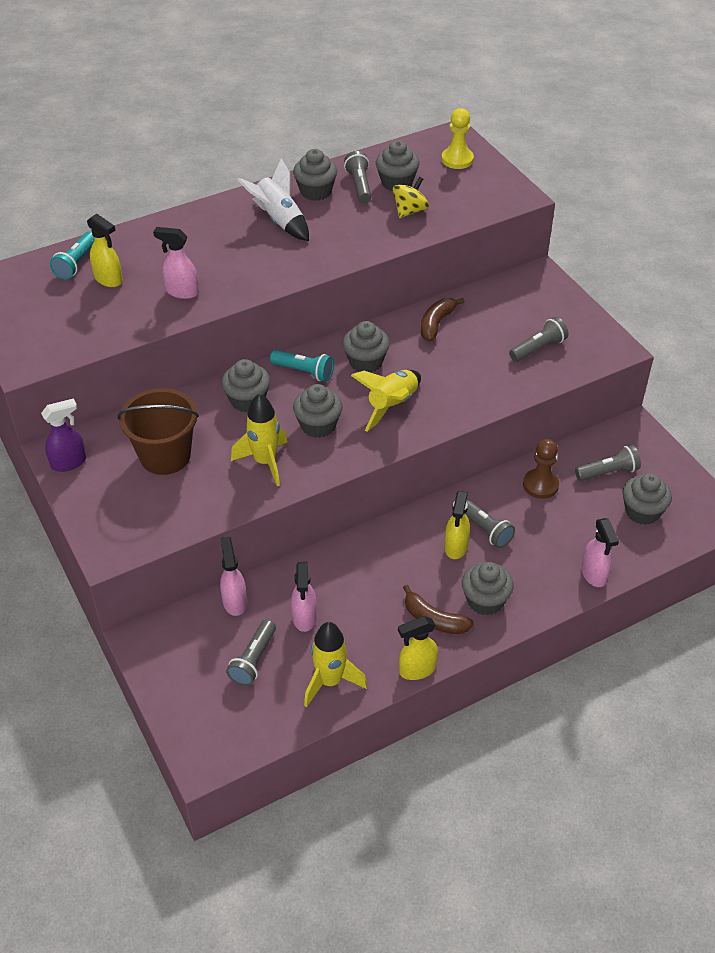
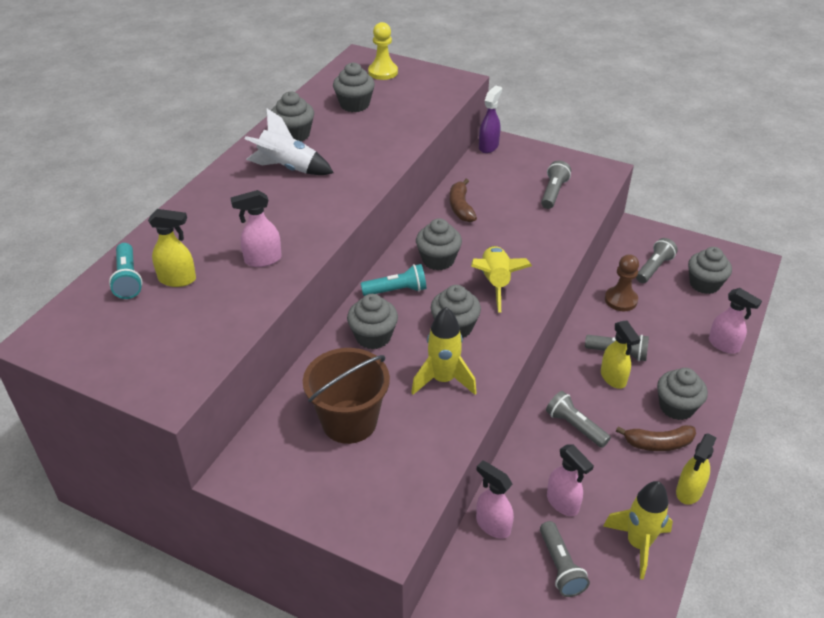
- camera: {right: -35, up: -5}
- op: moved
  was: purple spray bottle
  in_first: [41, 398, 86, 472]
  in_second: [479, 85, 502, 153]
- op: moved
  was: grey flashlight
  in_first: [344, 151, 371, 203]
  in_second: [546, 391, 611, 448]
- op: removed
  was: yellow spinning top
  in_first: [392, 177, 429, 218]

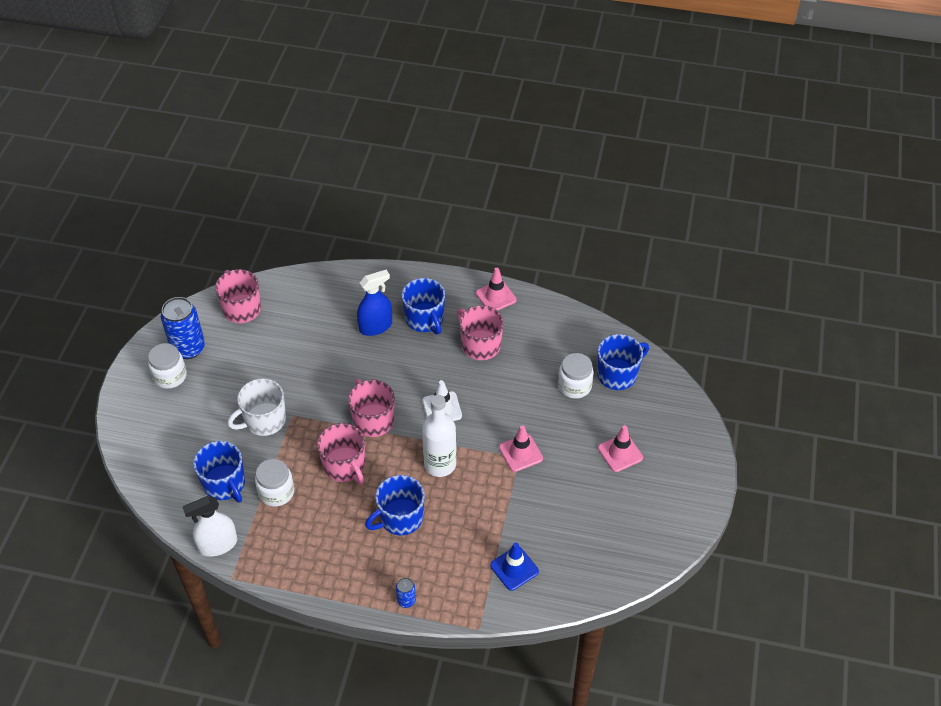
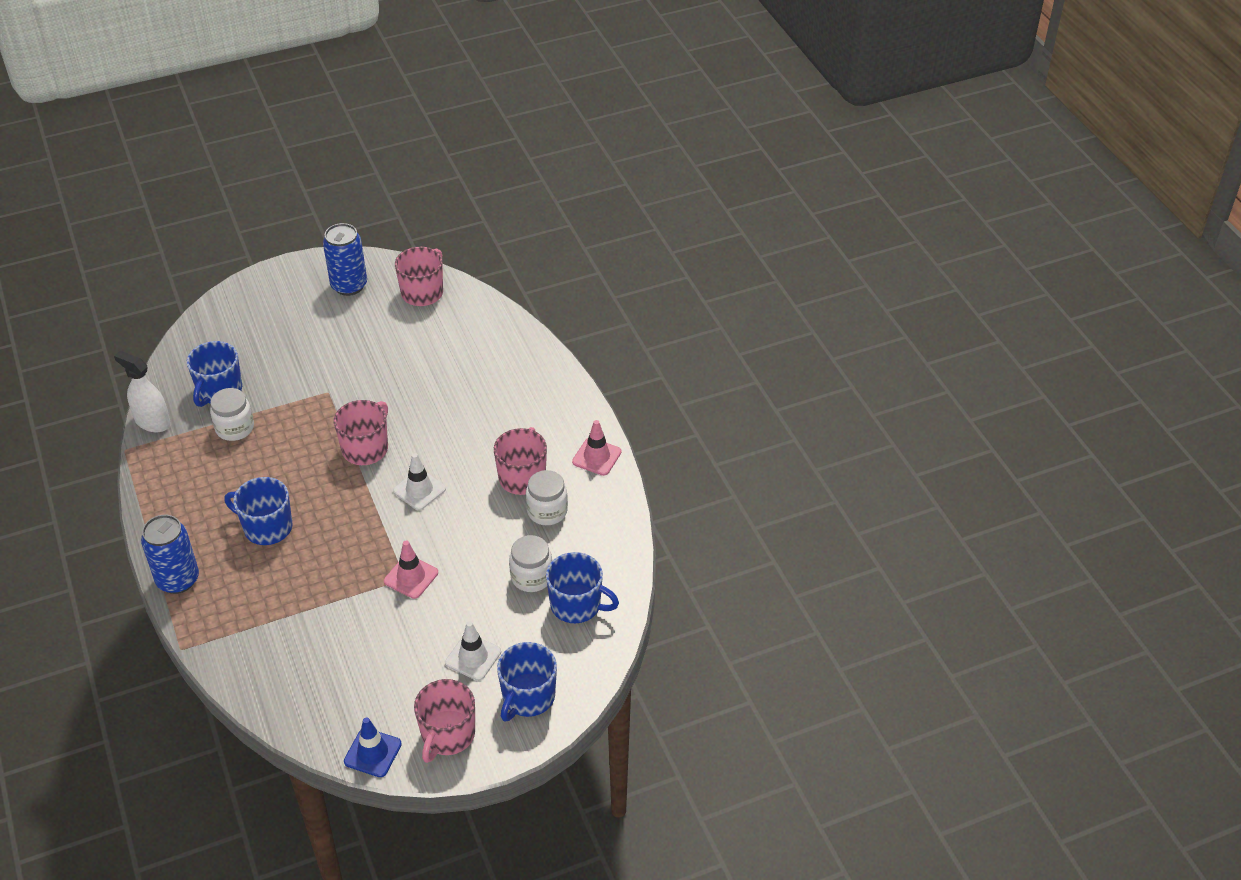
- camera: {right: 55, up: -5}
- op: moved
  was: white jar
  in_first: [148, 343, 187, 389]
  in_second: [526, 470, 568, 525]
- op: removed
  was: white mug
  in_first: [227, 378, 286, 436]
- op: moved
  was: pink mug
  in_first: [317, 423, 365, 485]
  in_second: [414, 679, 475, 763]
- op: removed
  was: blue spray bottle
  in_first: [357, 270, 392, 336]
- op: resized
  was: blue can
  in_first: [396, 577, 416, 608]
  in_second: [141, 515, 199, 594]
  ratio: 2.1
- op: moved
  was: blue mug
  in_first: [402, 278, 445, 335]
  in_second: [497, 642, 557, 722]
- op: removed
  was: white bottle
  in_first: [422, 395, 457, 477]
- op: moved
  was: blue traffic cone
  in_first: [490, 542, 539, 591]
  in_second: [344, 717, 402, 777]
- op: recoloured
  was: pink traffic cone
  now: white traffic cone
  in_first: [598, 425, 643, 472]
  in_second: [445, 621, 501, 681]

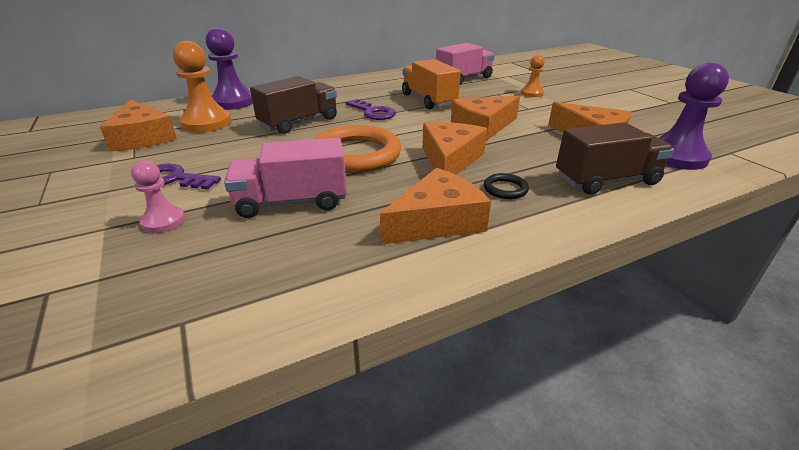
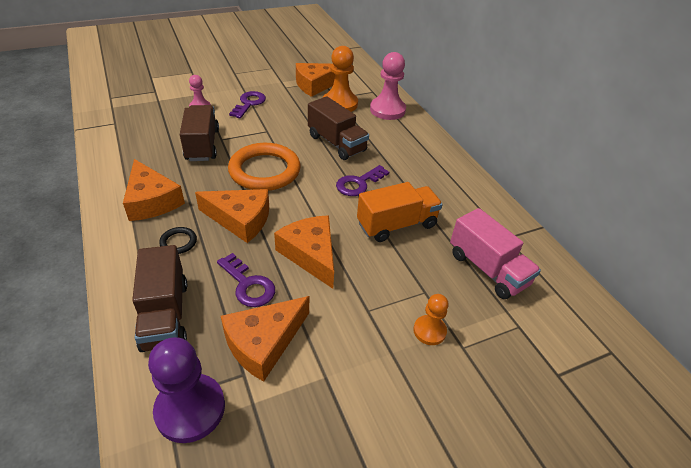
- camera: {right: 90, up: 10}
- op: recoloured
  was: purple pawn
  now: pink pawn
  in_first: [206, 28, 253, 110]
  in_second: [370, 52, 406, 120]
- op: recoloured
  was: pink truck
  now: brown truck
  in_first: [224, 138, 347, 218]
  in_second: [180, 105, 219, 161]
- op: added
  now: purple key
  in_second: [217, 253, 275, 307]

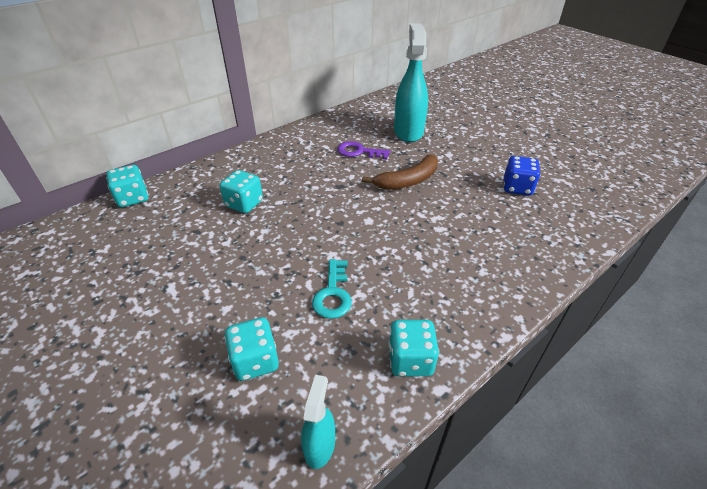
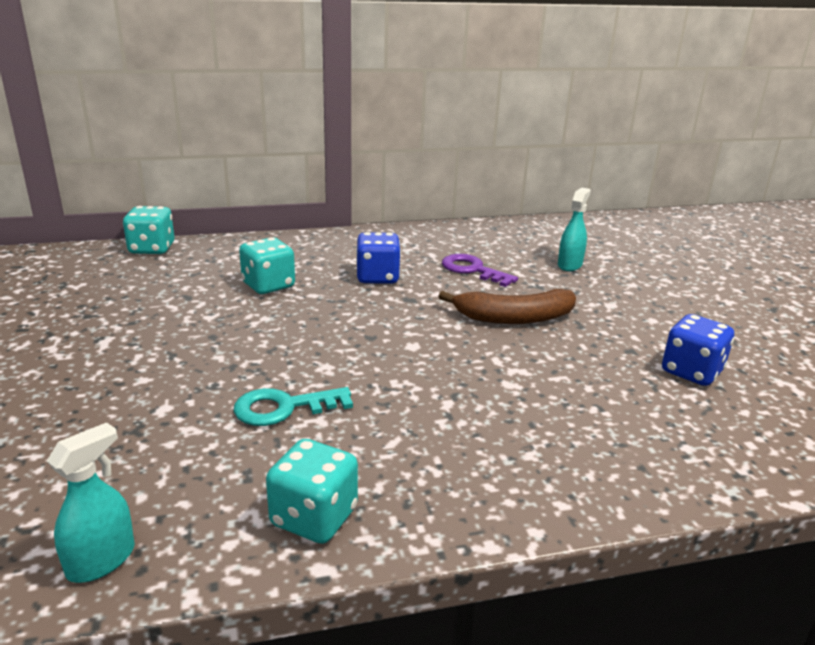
- camera: {right: 25, up: -15}
- op: removed
  was: turquoise dice
  in_first: [224, 317, 279, 381]
- op: turned
  was: turquoise key
  in_first: [312, 259, 352, 319]
  in_second: [234, 387, 353, 426]
  clockwise: 45
- op: resized
  was: turquoise spray bottle
  in_first: [394, 23, 428, 142]
  in_second: [558, 188, 591, 271]
  ratio: 0.49
- op: added
  now: blue dice
  in_second: [356, 232, 401, 284]

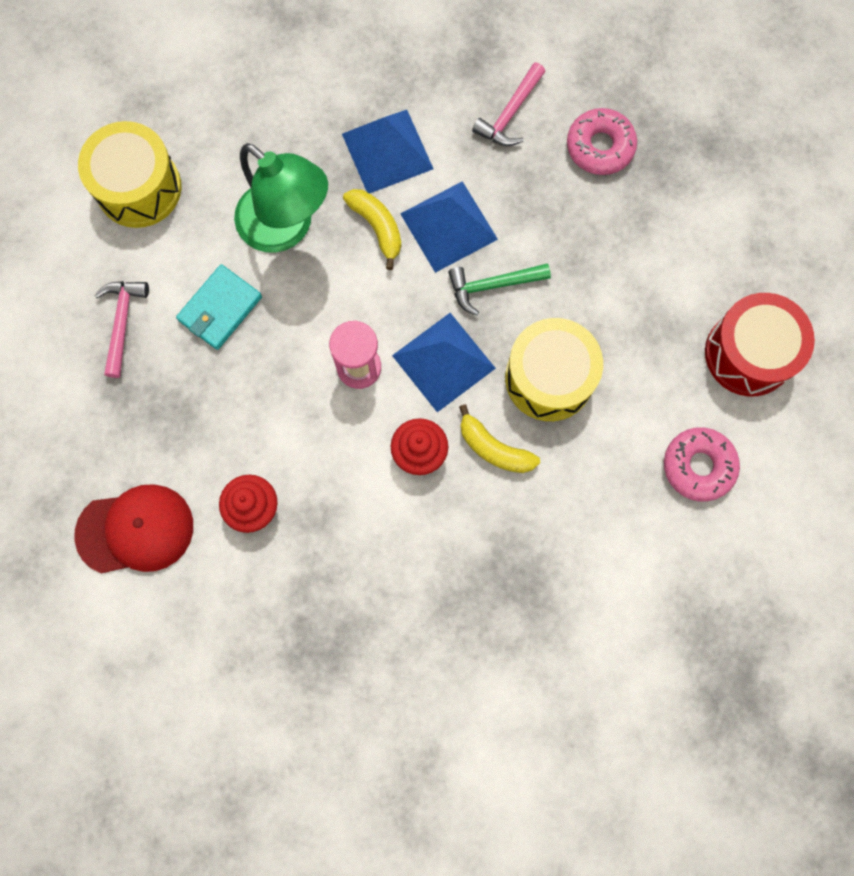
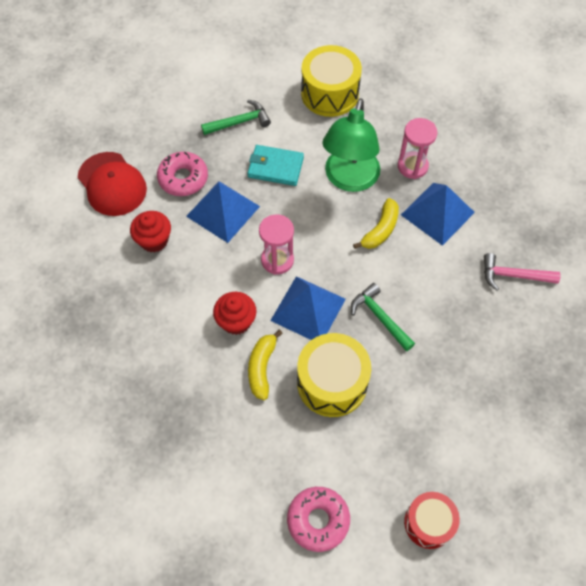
- camera: {right: 65, up: -15}
- op: recoloured
  was: pink hammer
  now: green hammer
  in_first: [94, 281, 149, 378]
  in_second: [201, 100, 271, 135]
- op: moved
  was: blue pyramid
  in_first: [400, 181, 498, 273]
  in_second: [186, 181, 260, 243]
- op: moved
  was: pink donut
  in_first: [567, 108, 637, 175]
  in_second: [157, 152, 208, 196]
- op: resized
  was: red drum
  in_first: [705, 293, 815, 396]
  in_second: [404, 492, 460, 549]
  ratio: 0.64
- op: added
  now: pink hourglass
  in_second: [398, 118, 437, 179]

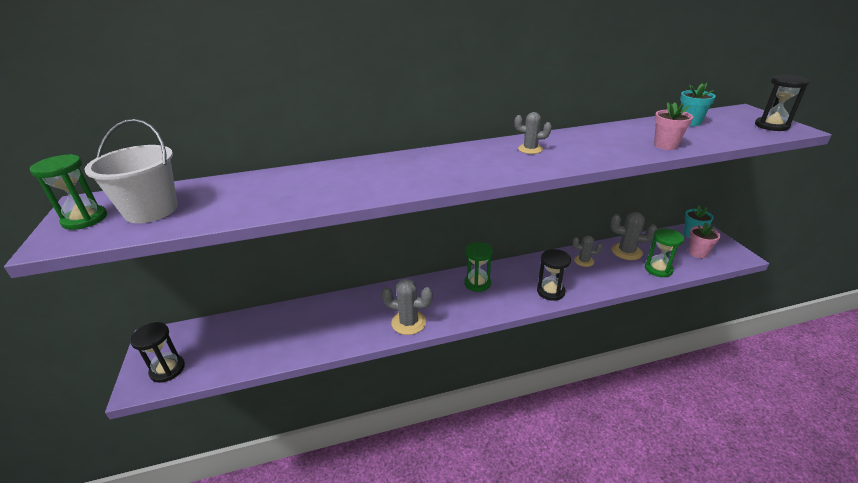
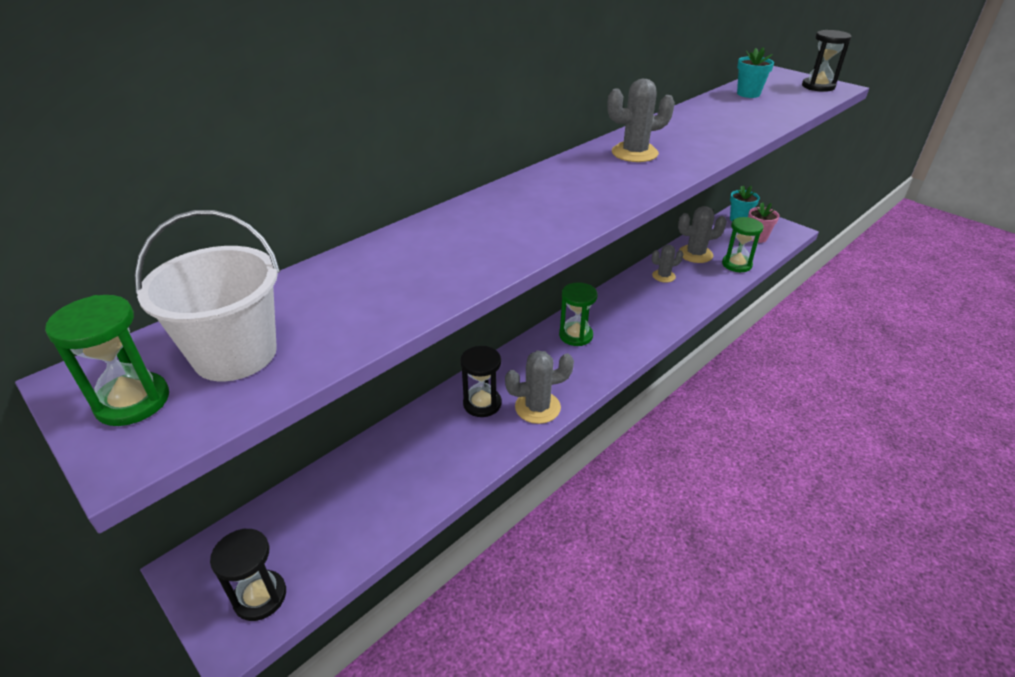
- camera: {right: -30, up: 5}
- op: resized
  was: grey cactus
  in_first: [515, 112, 552, 154]
  in_second: [607, 79, 675, 162]
  ratio: 1.54
- op: moved
  was: black hourglass
  in_first: [537, 249, 571, 301]
  in_second: [460, 346, 502, 417]
- op: removed
  was: pink flower pot
  in_first: [654, 102, 693, 150]

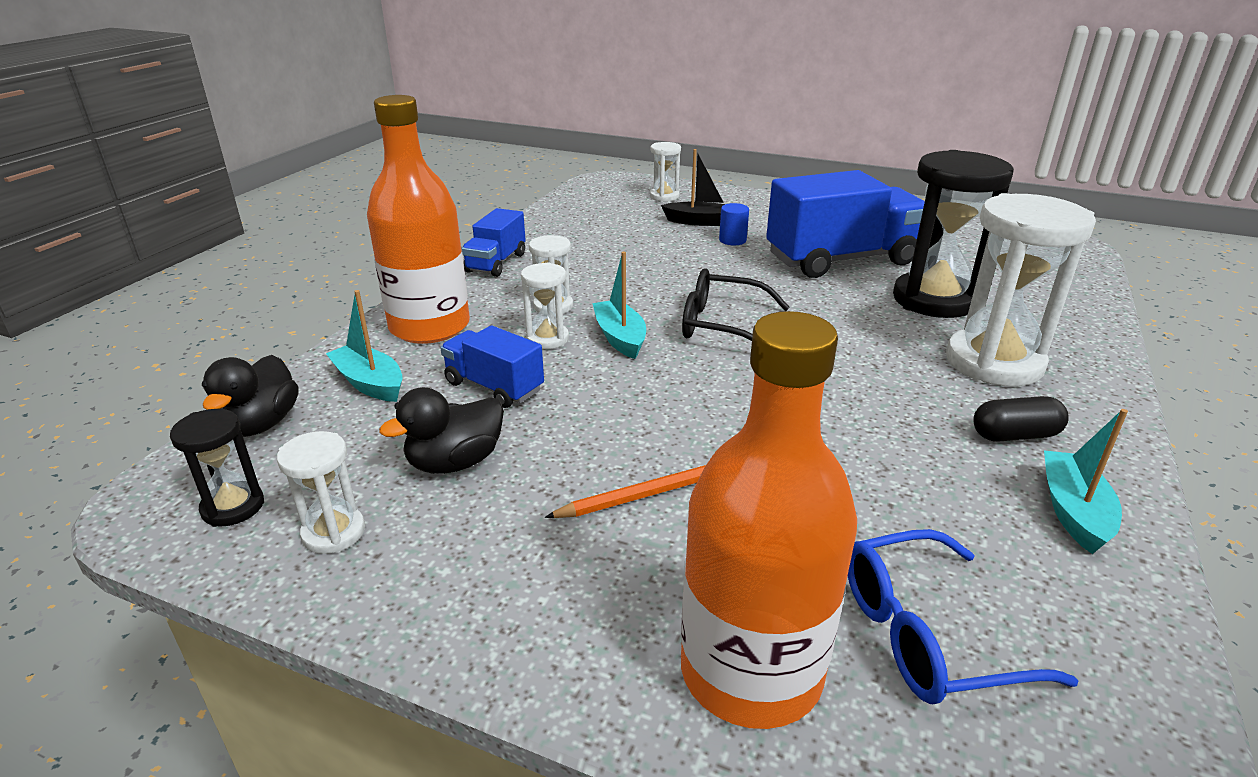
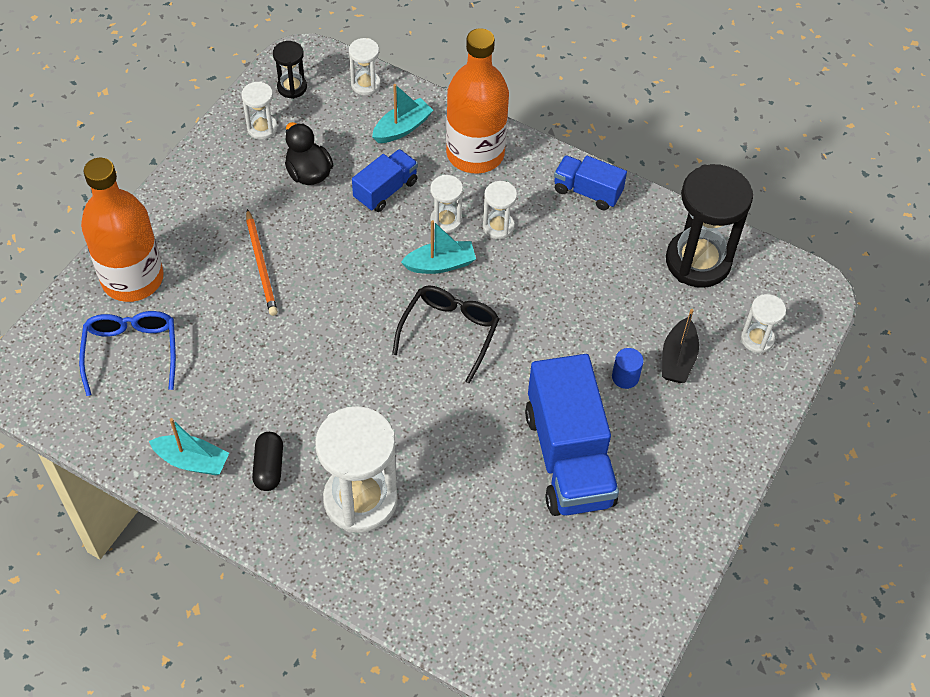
- camera: {right: 95, up: 25}
- op: replaced
  was: black duck
  now: white hourglass
  in_first: [202, 355, 298, 437]
  in_second: [349, 38, 381, 95]
- op: moved
  was: black hourglass
  in_first: [893, 150, 1014, 318]
  in_second: [666, 164, 753, 288]

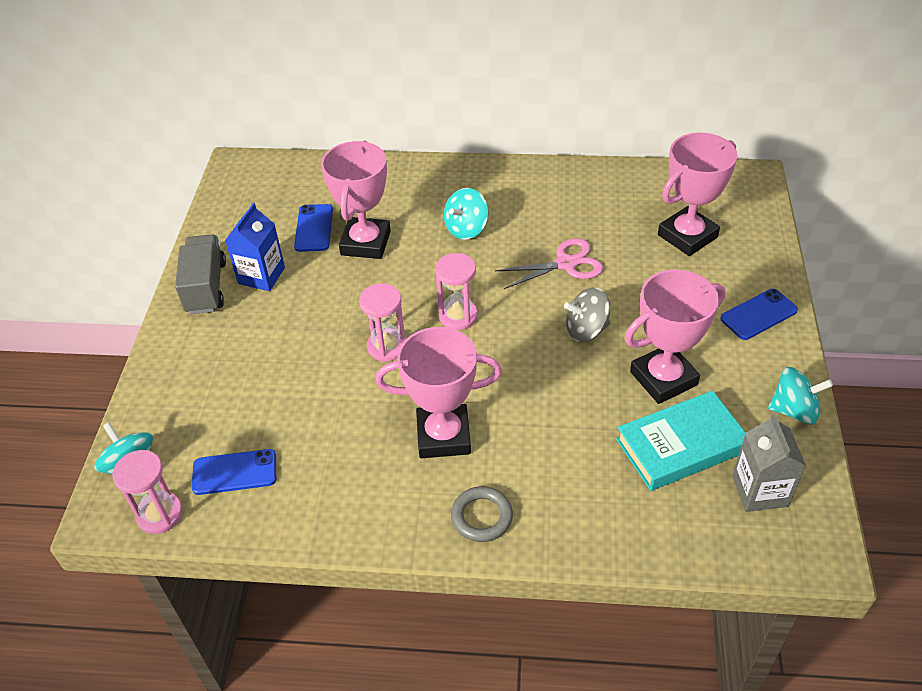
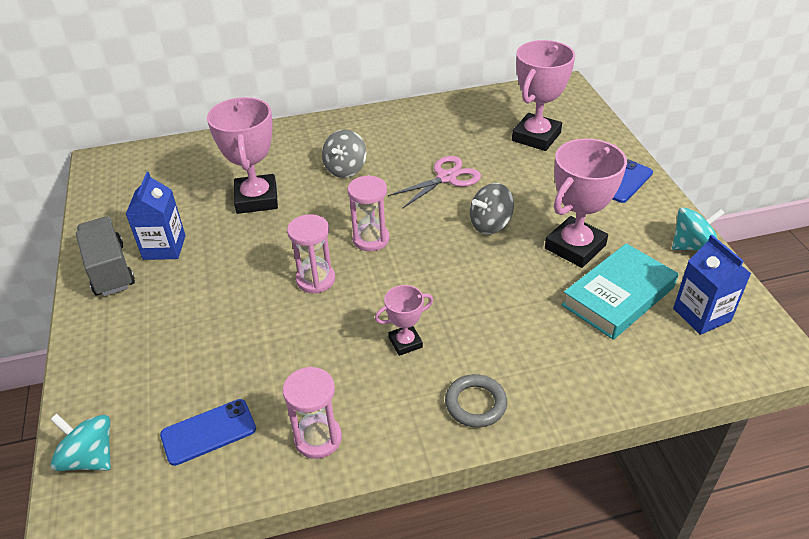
- camera: {right: -20, up: -5}
- op: moved
  was: pink hourglass
  in_first: [112, 450, 183, 534]
  in_second: [283, 367, 342, 459]
- op: removed
  was: blue phone
  in_first: [294, 204, 333, 252]
- op: resized
  was: pink trophy
  in_first: [375, 327, 502, 458]
  in_second: [375, 285, 433, 356]
  ratio: 0.52
- op: recoloured
  was: turquoise spinning top
  now: grey spinning top
  in_first: [444, 188, 489, 240]
  in_second: [322, 129, 367, 178]
- op: recoloured
  was: grey carton
  now: blue carton
  in_first: [732, 413, 806, 512]
  in_second: [673, 235, 751, 335]

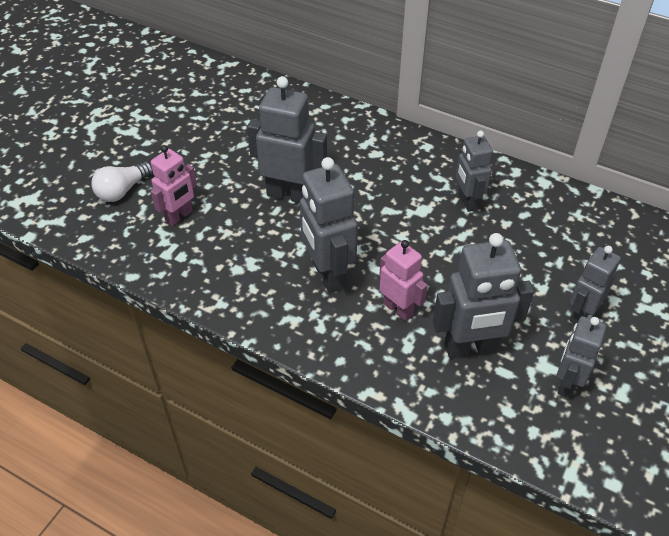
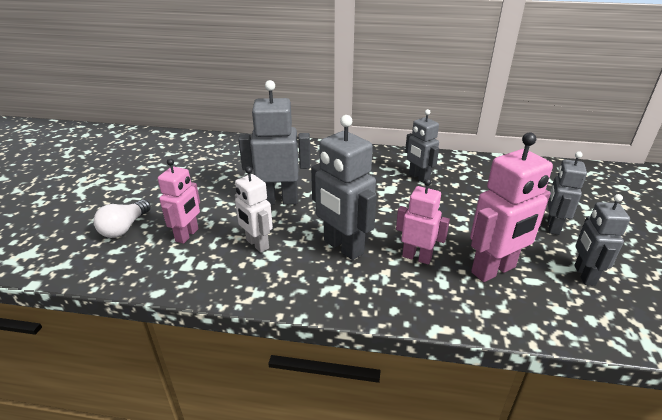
- camera: {right: -20, up: -15}
- op: recoloured
  was: grey robot
  now: pink robot
  in_first: [433, 233, 534, 358]
  in_second: [470, 133, 553, 282]
- op: added
  now: white robot
  in_second: [235, 167, 273, 252]

